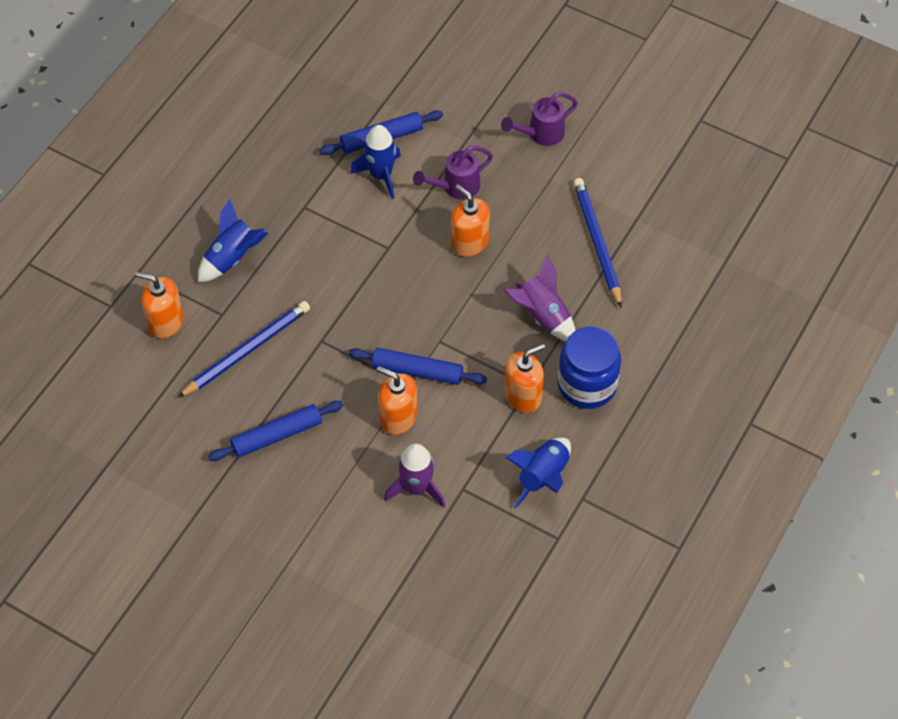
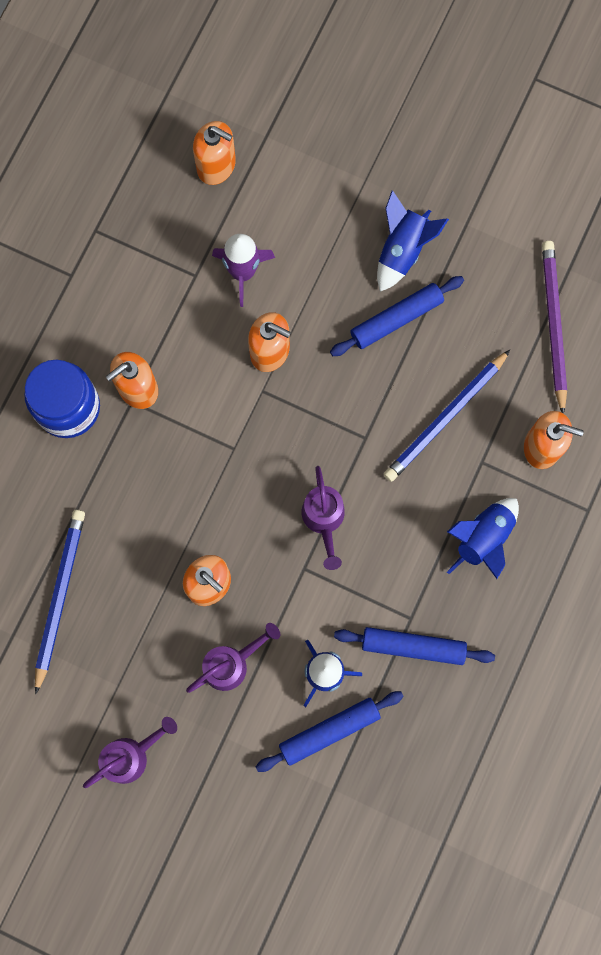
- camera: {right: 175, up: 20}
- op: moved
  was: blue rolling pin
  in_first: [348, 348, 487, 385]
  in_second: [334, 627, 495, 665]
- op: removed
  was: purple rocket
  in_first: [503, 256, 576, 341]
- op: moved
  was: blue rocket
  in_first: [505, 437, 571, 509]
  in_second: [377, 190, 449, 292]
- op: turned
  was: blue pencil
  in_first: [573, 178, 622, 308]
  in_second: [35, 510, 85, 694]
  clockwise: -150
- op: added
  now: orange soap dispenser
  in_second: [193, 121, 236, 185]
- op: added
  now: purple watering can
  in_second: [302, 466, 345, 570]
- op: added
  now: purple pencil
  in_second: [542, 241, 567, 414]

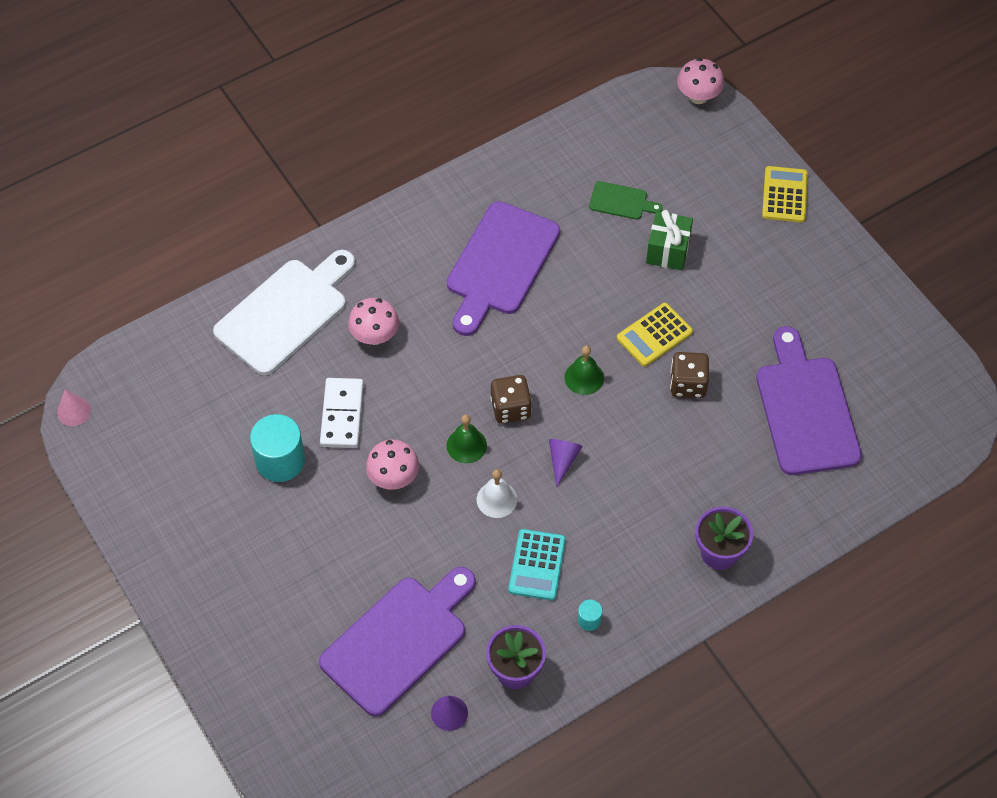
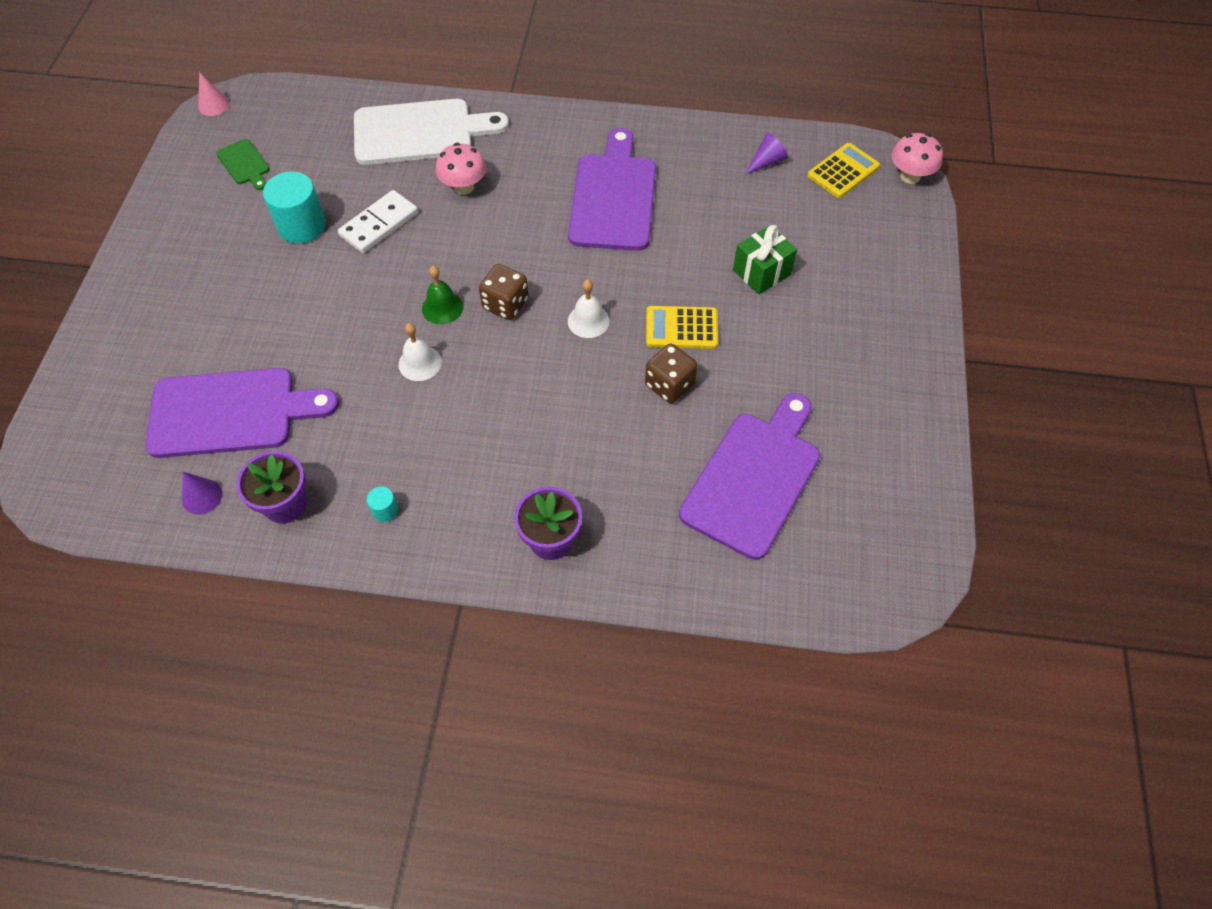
- camera: {right: 40, up: 0}
- op: removed
  was: pink mushroom
  in_first: [366, 439, 419, 490]
- op: turned
  was: purple cutting board
  in_first: [447, 201, 560, 336]
  in_second: [568, 128, 656, 251]
  clockwise: 120
- op: removed
  was: turquoise calculator
  in_first: [508, 529, 566, 600]
- op: moved
  was: purple cone
  in_first: [549, 439, 583, 487]
  in_second: [745, 133, 788, 175]
- op: recoloured
  was: green bell
  now: white bell
  in_first: [564, 346, 604, 395]
  in_second: [568, 280, 610, 338]
- op: moved
  was: green cutting board
  in_first: [589, 181, 663, 220]
  in_second: [216, 139, 270, 190]
- op: moved
  was: yellow calculator
  in_first: [762, 166, 808, 223]
  in_second: [808, 143, 880, 198]

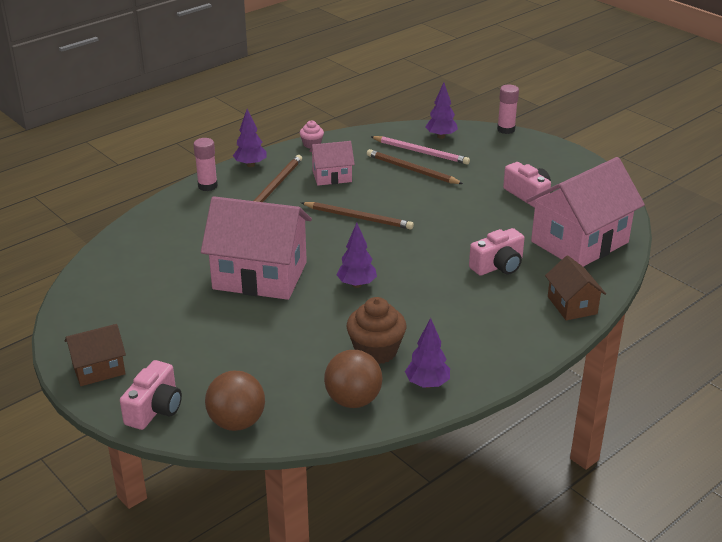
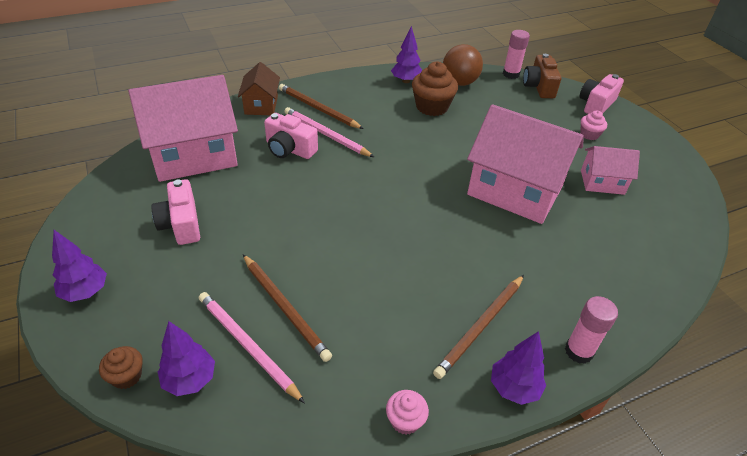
- camera: {right: -165, up: 10}
- op: removed
  was: brown house
  in_first: [65, 324, 126, 386]
- op: replaced
  was: brown ball
  now: brown camera
  in_first: [205, 371, 265, 431]
  in_second: [523, 54, 561, 98]
- op: moved
  was: brown pencil
  in_first: [302, 202, 414, 230]
  in_second: [279, 84, 364, 129]
- op: moved
  was: pink house
  in_first: [310, 141, 355, 186]
  in_second: [581, 146, 640, 195]
- op: moved
  was: purple tree
  in_first: [337, 223, 377, 288]
  in_second: [52, 230, 107, 302]
- op: turned
  was: pink camera
  in_first: [469, 228, 525, 276]
  in_second: [264, 113, 318, 159]
  clockwise: -135
- op: moved
  was: pink glue stick
  in_first: [497, 85, 519, 134]
  in_second: [503, 30, 530, 79]
- op: added
  now: brown cupcake
  in_second: [99, 346, 143, 389]
- op: added
  now: pink pencil
  in_second: [284, 107, 374, 157]
- op: added
  now: pink cupcake
  in_second: [581, 110, 607, 140]

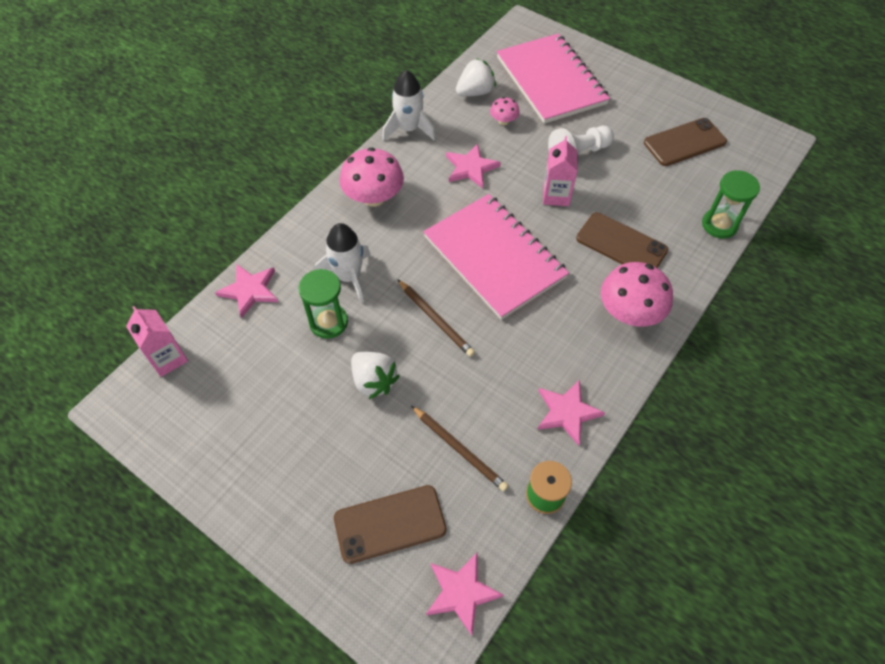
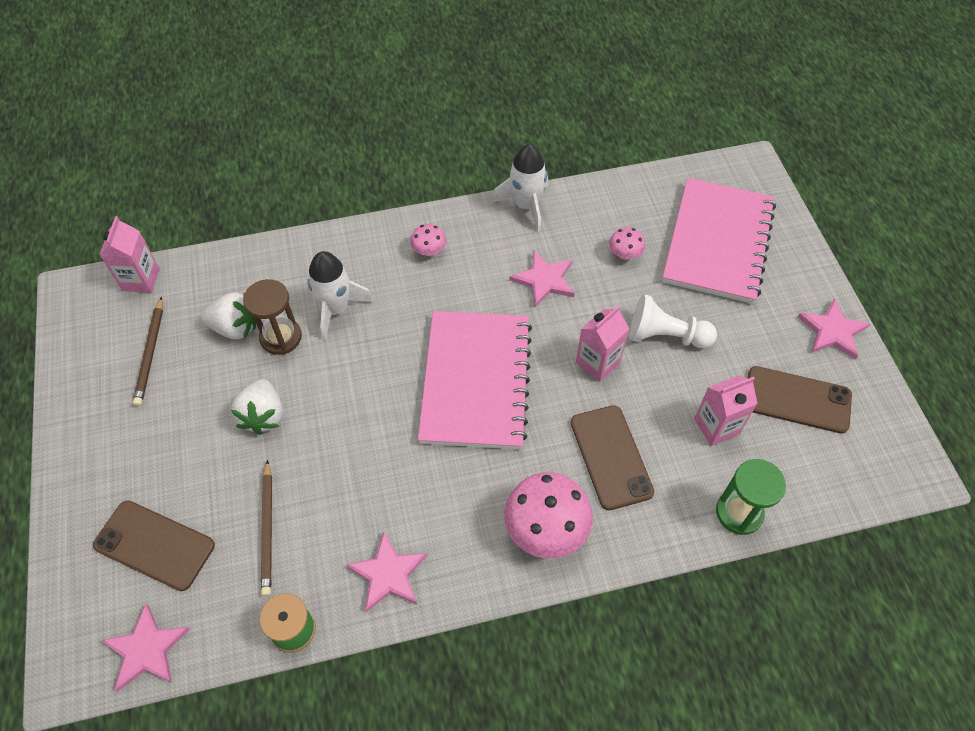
- camera: {right: 40, up: 0}
- op: moved
  was: pink star
  in_first: [215, 264, 278, 318]
  in_second: [798, 298, 870, 360]
- op: recoloured
  was: green hourglass
  now: brown hourglass
  in_first: [299, 269, 348, 339]
  in_second: [243, 279, 302, 355]
- op: resized
  was: pink mushroom
  in_first: [340, 147, 404, 207]
  in_second: [410, 224, 446, 256]
  ratio: 0.51
- op: moved
  was: brown pencil
  in_first: [397, 279, 475, 357]
  in_second: [133, 297, 163, 407]
- op: moved
  was: white strawberry
  in_first: [456, 58, 496, 97]
  in_second: [201, 292, 256, 340]
- op: added
  now: pink carton
  in_second: [694, 375, 758, 446]

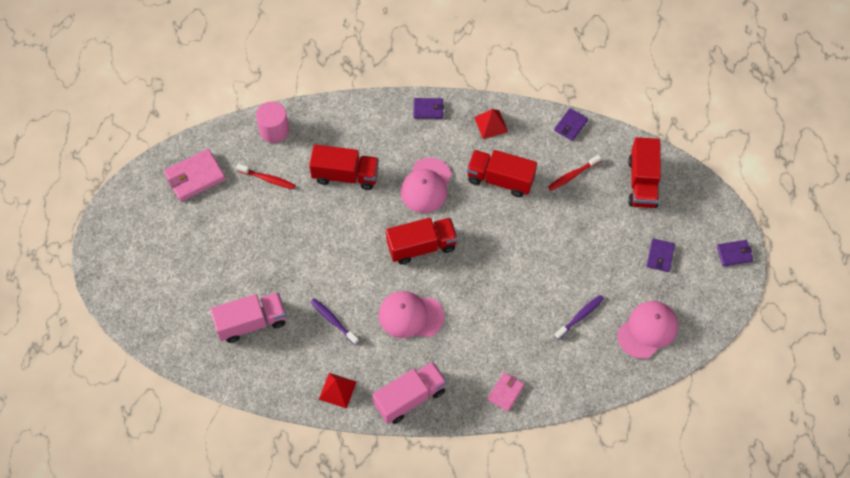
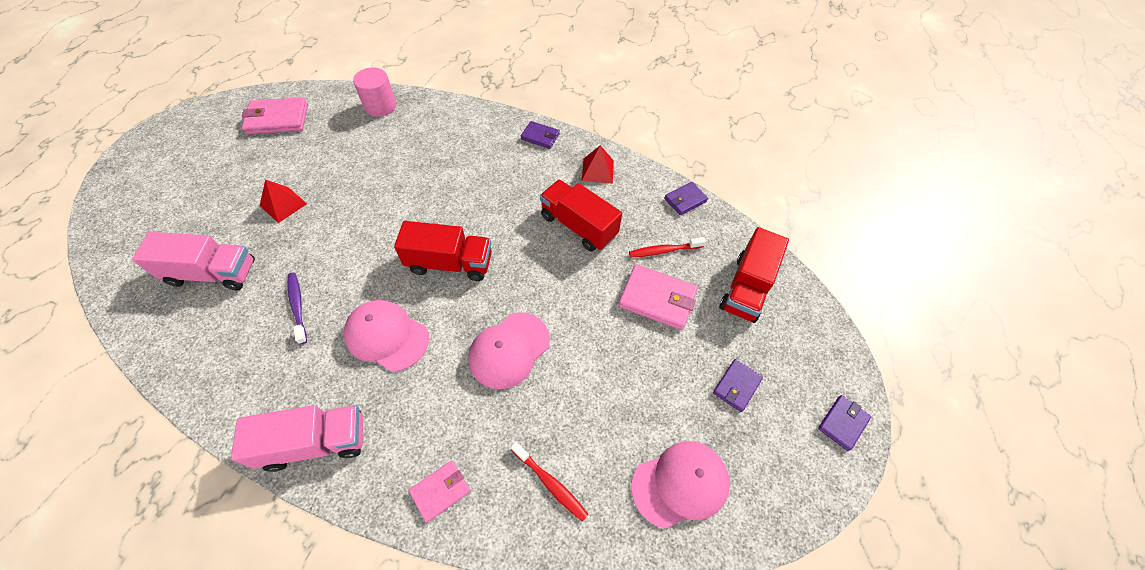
- camera: {right: 20, up: -5}
- op: moved
  was: red toothbrush
  in_first: [236, 164, 295, 189]
  in_second: [511, 442, 589, 522]
- op: removed
  was: red truck
  in_first: [309, 145, 379, 190]
- op: moved
  was: red pyramid
  in_first: [319, 373, 357, 409]
  in_second: [260, 180, 307, 223]
- op: moved
  was: pink cap
  in_first: [401, 158, 452, 213]
  in_second: [468, 312, 550, 389]
- op: removed
  was: purple toothbrush
  in_first: [554, 295, 604, 340]
- op: turned
  was: purple wallet
  in_first: [716, 240, 753, 267]
  in_second: [818, 395, 871, 451]
  clockwise: -60
- op: added
  now: pink wallet
  in_second: [618, 264, 698, 330]

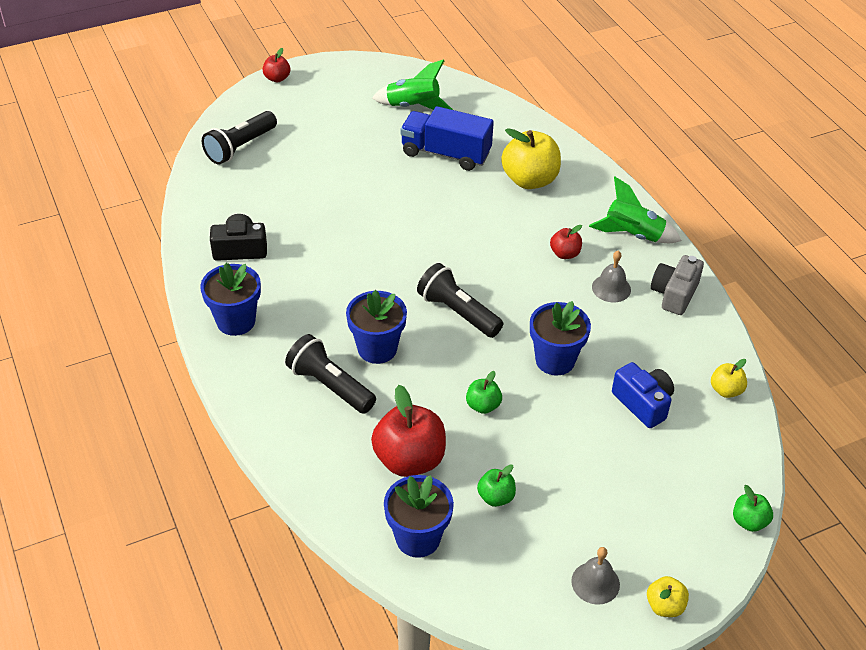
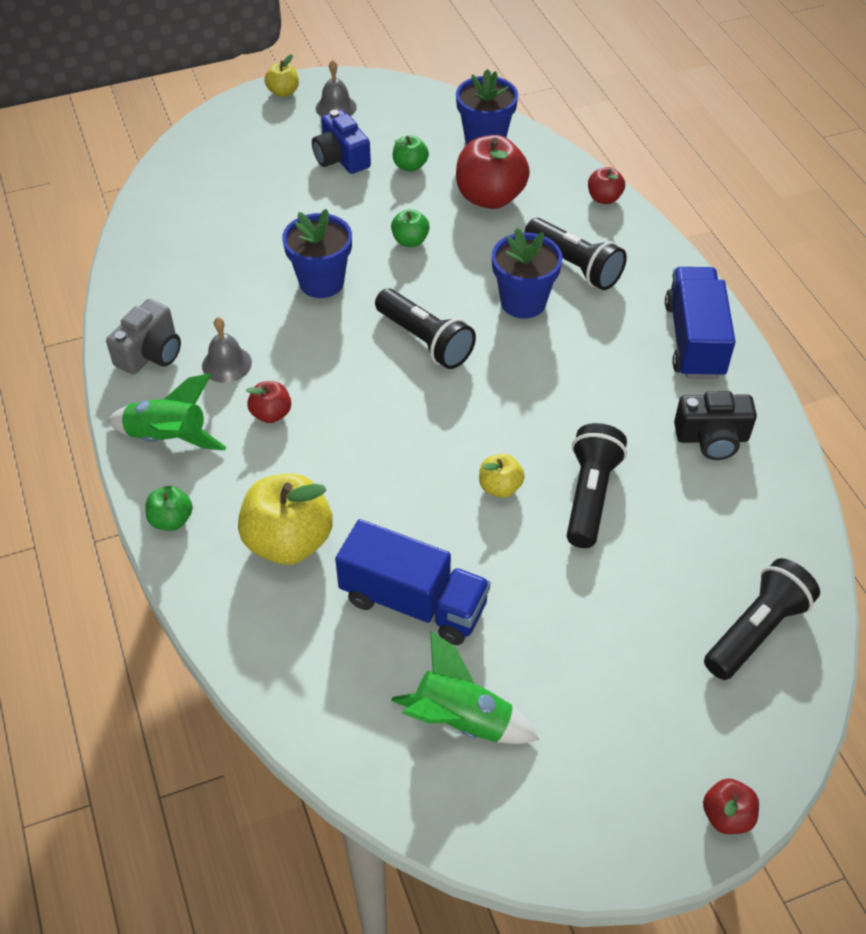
- camera: {right: -175, up: 5}
- op: replaced
  was: blue flower pot
  now: blue truck
  in_first: [200, 263, 261, 336]
  in_second: [665, 267, 736, 379]
- op: moved
  was: blue camera
  in_first: [612, 362, 674, 428]
  in_second: [312, 110, 371, 174]
- op: moved
  was: yellow apple
  in_first: [711, 359, 747, 398]
  in_second: [479, 454, 525, 498]
- op: moved
  was: green apple
  in_first: [733, 485, 773, 532]
  in_second: [145, 486, 192, 531]
- op: added
  now: black flashlight
  in_second: [567, 423, 627, 548]
- op: added
  now: red apple
  in_second: [588, 167, 625, 204]

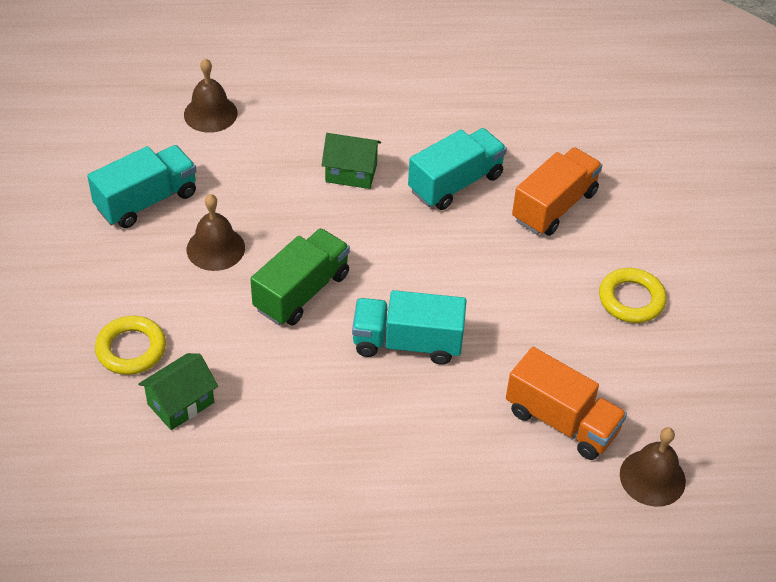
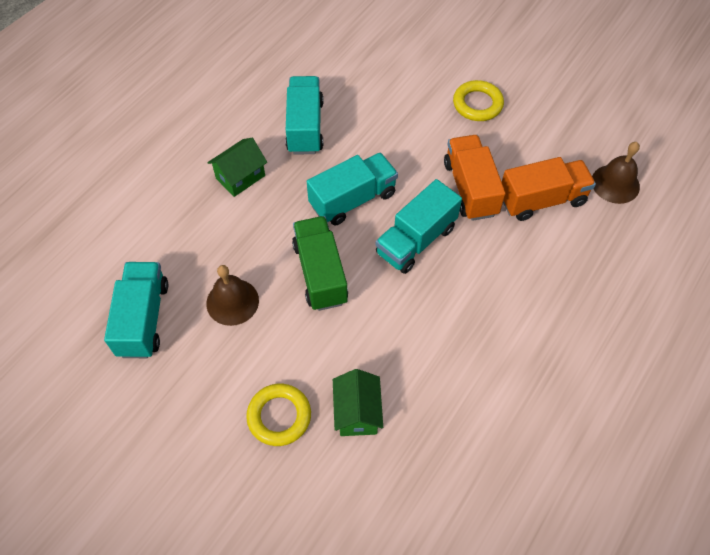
- camera: {right: -50, up: 10}
- op: removed
  was: brown bell
  in_first: [184, 58, 238, 133]
- op: moved
  was: orange truck
  in_first: [512, 147, 602, 236]
  in_second: [444, 135, 506, 221]
- op: added
  now: turquoise truck
  in_second: [307, 153, 398, 226]

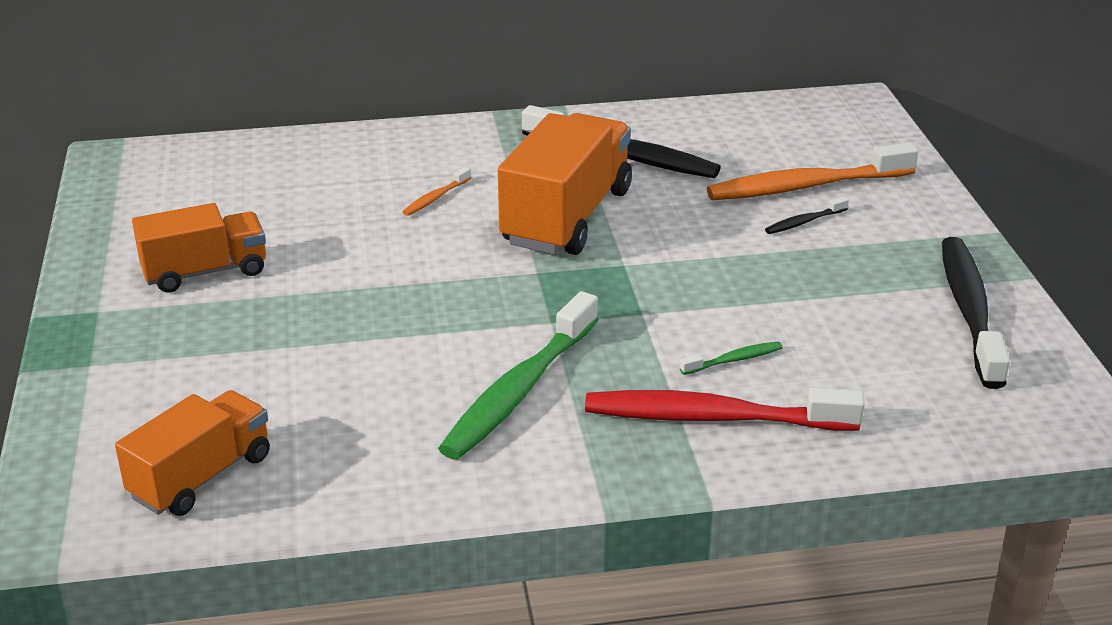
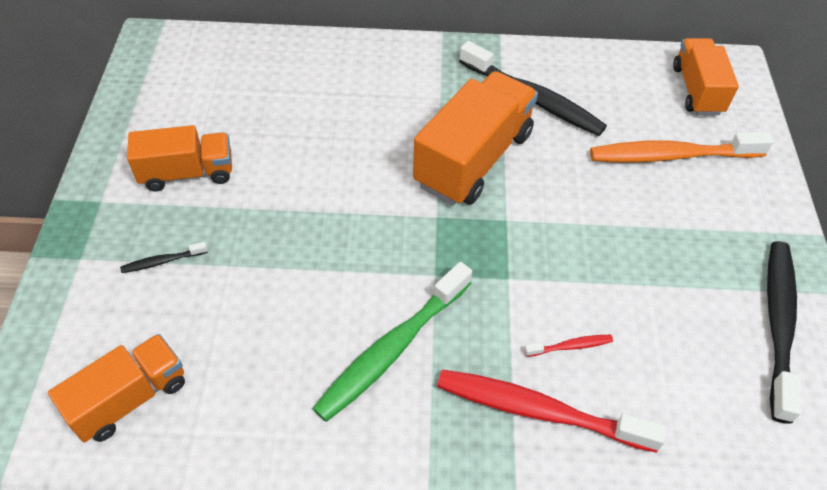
- camera: {right: 10, up: 20}
- op: removed
  was: orange toothbrush
  in_first: [402, 167, 471, 216]
- op: recoloured
  was: green toothbrush
  now: red toothbrush
  in_first: [680, 342, 783, 375]
  in_second: [524, 335, 613, 357]
- op: moved
  was: black toothbrush
  in_first: [765, 197, 849, 234]
  in_second: [120, 242, 208, 273]
- op: added
  now: orange truck
  in_second: [673, 38, 739, 115]

